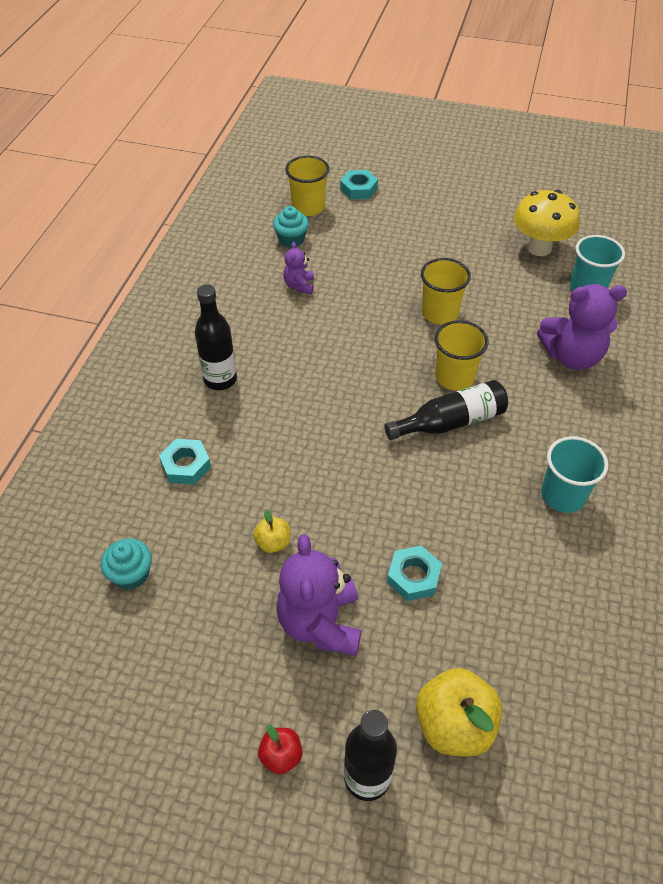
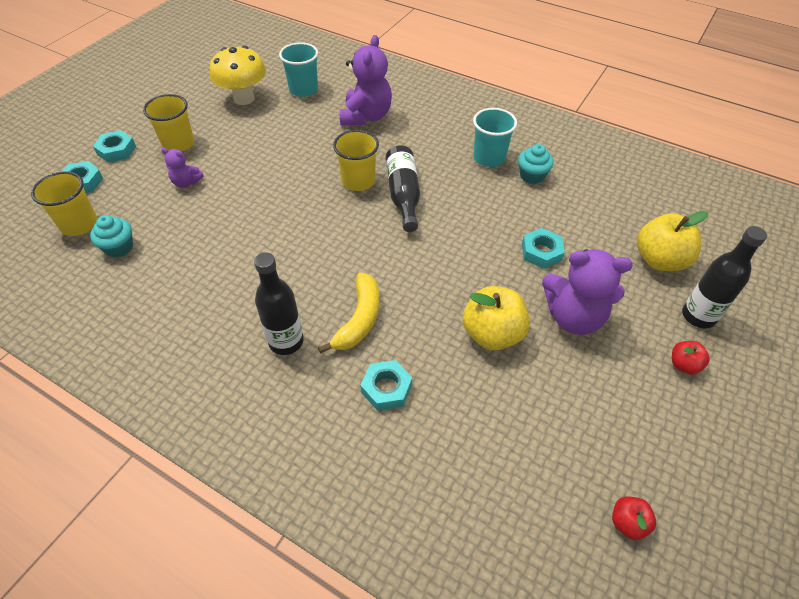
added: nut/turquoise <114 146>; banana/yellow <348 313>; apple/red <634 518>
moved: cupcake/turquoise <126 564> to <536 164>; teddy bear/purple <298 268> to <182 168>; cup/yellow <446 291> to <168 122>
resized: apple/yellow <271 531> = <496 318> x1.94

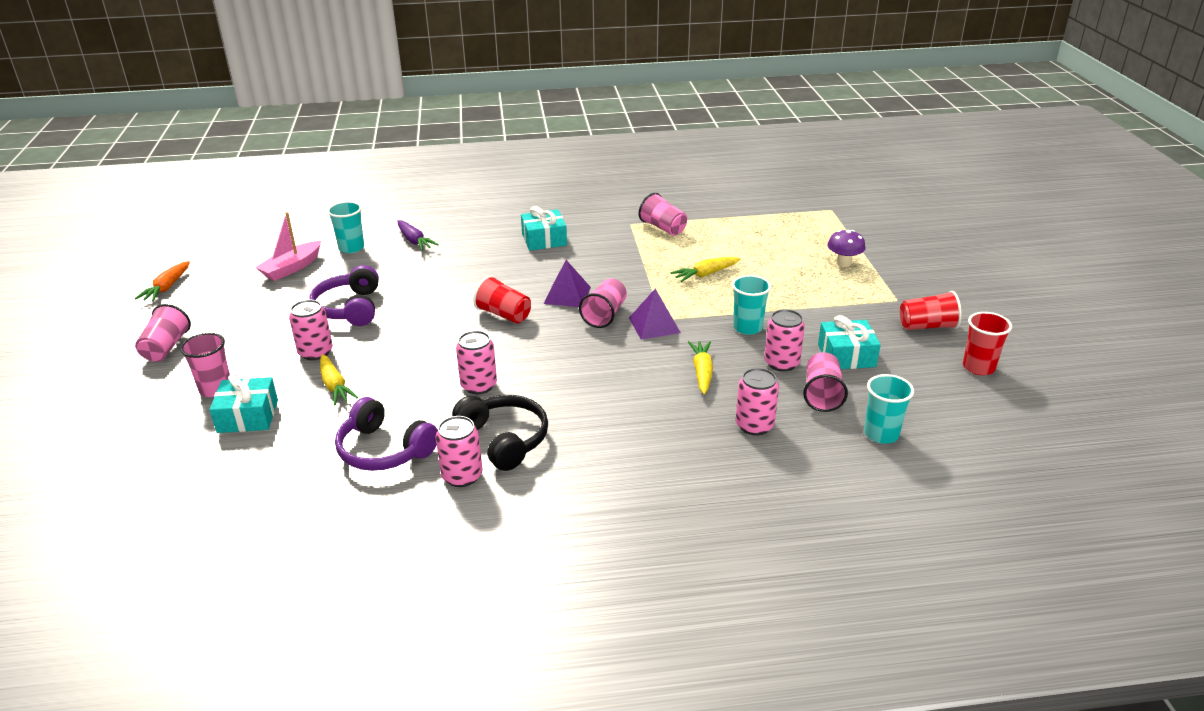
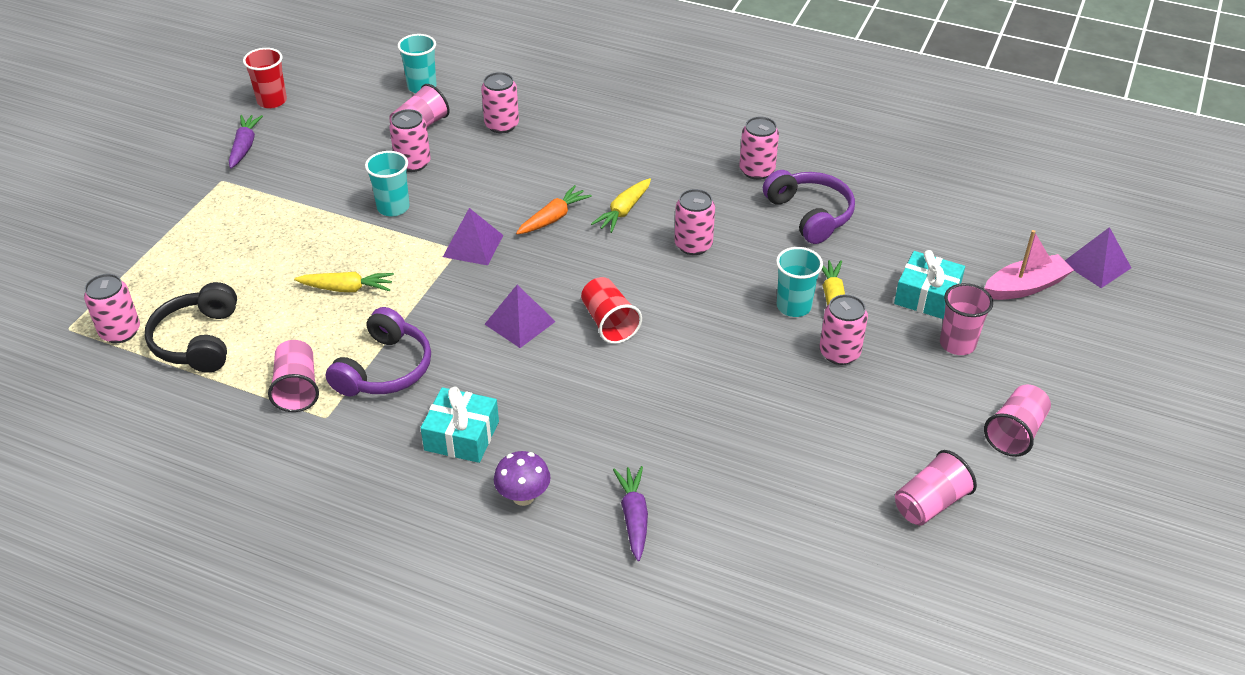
removed: gift/turquoise <849 342>
added: can/pink <112 308>; pyramid/purple <1098 257>
moved: carrot/orange <162 281> to <554 209>; boat/pink <288 246> to <1029 265>; headphones/purple <344 295> to <378 351>; cup/turquoise <345 227> to <799 282>; headphones/black <500 433> to <191 327>; cup/pink <603 303> to <936 488>; carrot/yellow <700 367> to <621 205>; mushroom/purple <846 248> to <522 478>
replaced: cup/red <931 310> to carrot/purple <246 142>

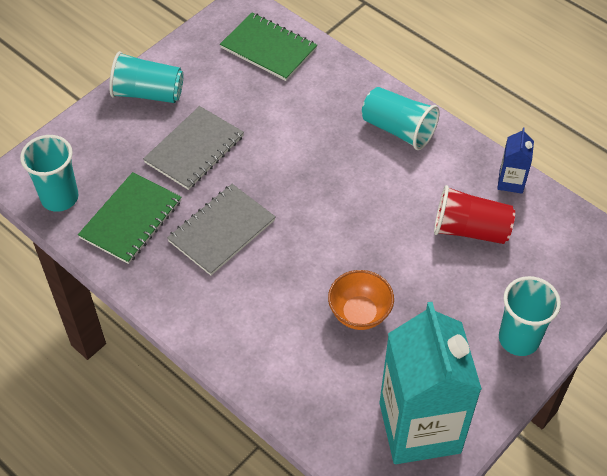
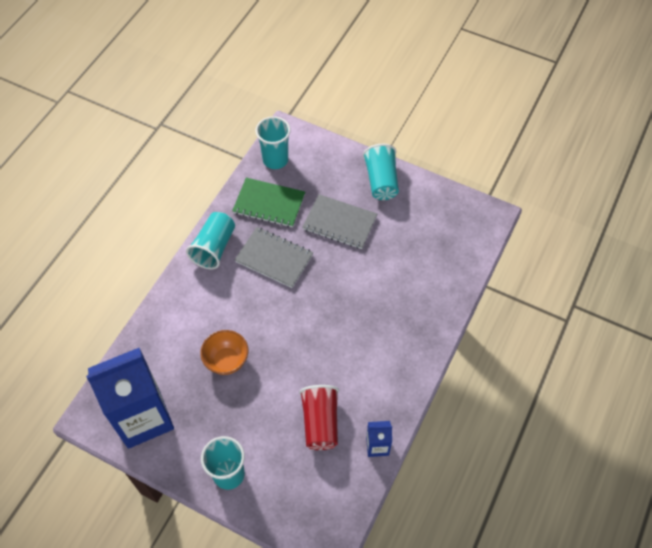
removed: notebook/green <268 47>
moved: cup/turquoise <401 118> to <210 240>
recoloured: carton/turquoise <431 383> to carton/blue <130 398>

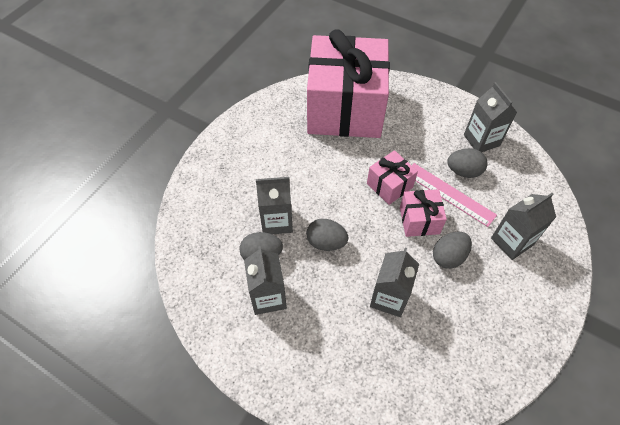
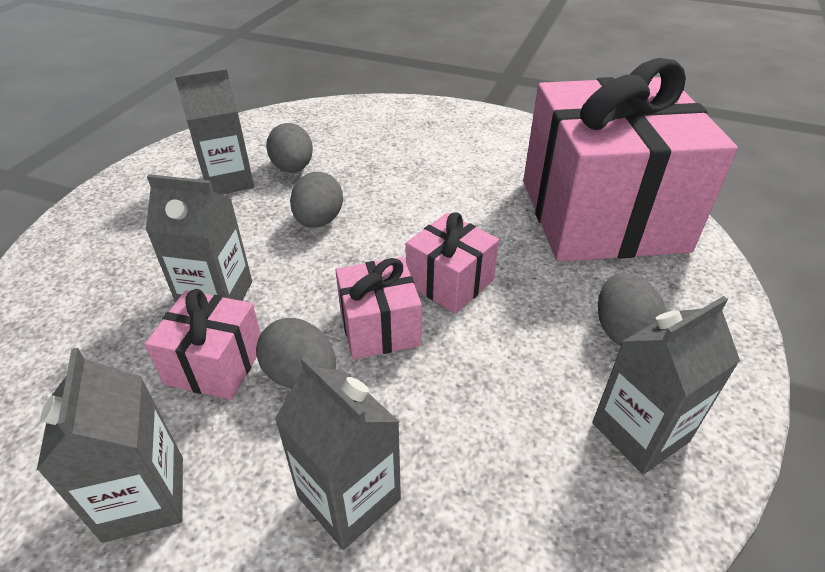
removed: ruler/pink <454 195>
added: gift/pink <203 344>
moved: carton/grey <274 205> to <110 445>; egg/grey <467 163> to <632 309>

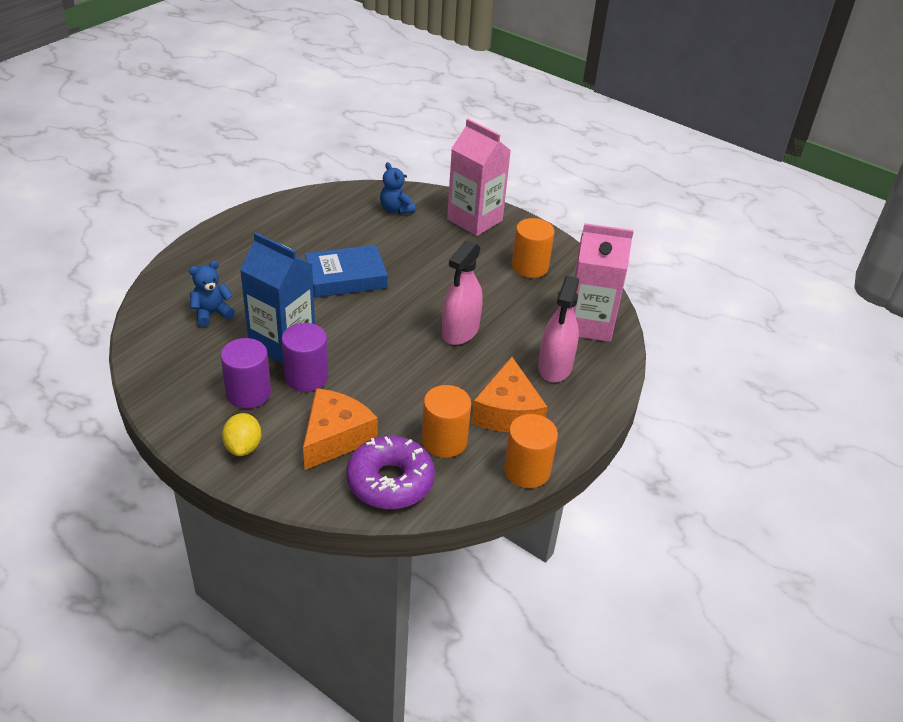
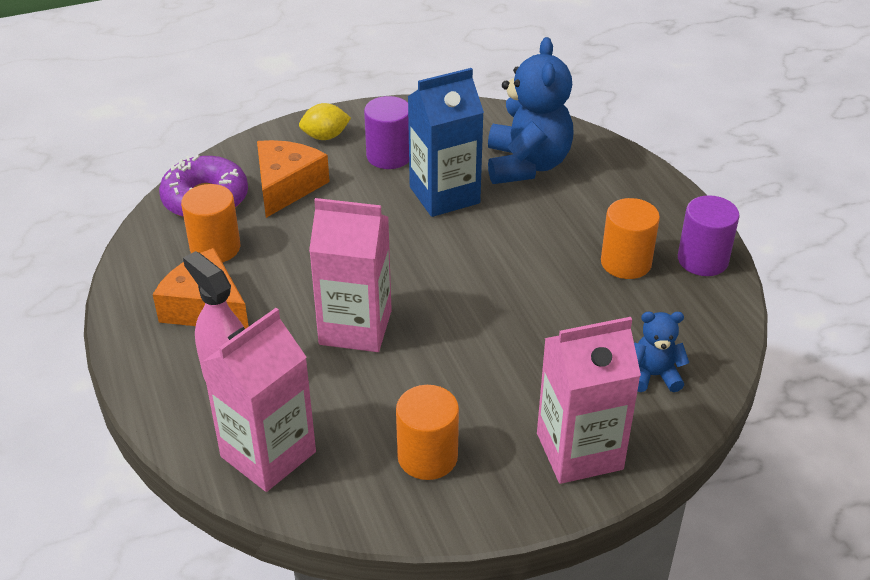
removed: book/blue <346 271>
moved: cylinder/purple <304 357> to <709 235>; cylinder/orange <531 451> to <630 238>
replaced: spray bottle/pink <462 292> to carton/pink <350 275>
turned: lemon/yellow <241 434> = <325 121> 45 degrees counterclockwise; cheese/orange <340 429> = <293 179> 135 degrees counterclockwise
resized: teddy bear/blue <212 294> = <531 110> x1.98

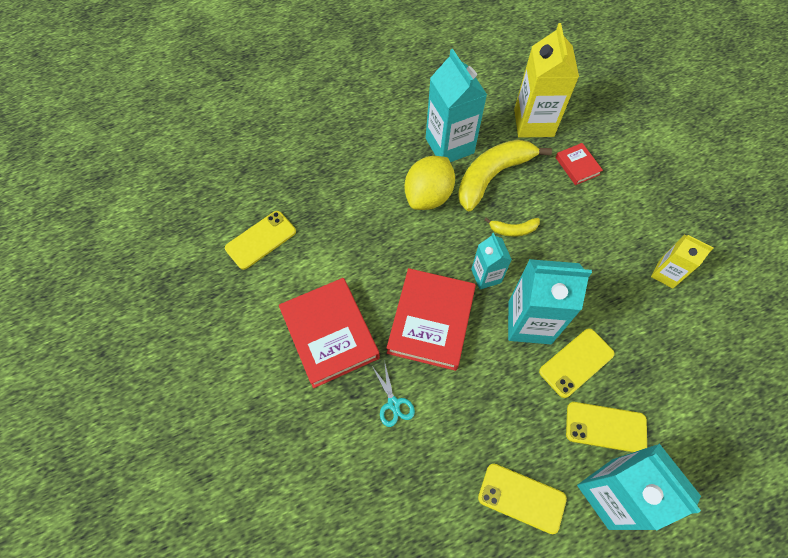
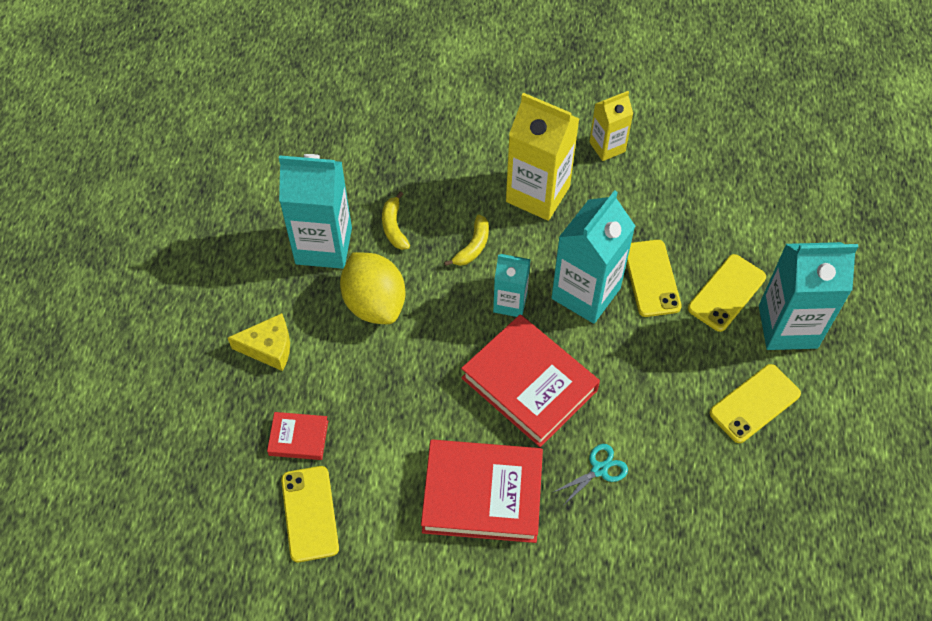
added: cheese/yellow <259 342>
moved: carton/yellow <546 80> to <542 157>; book/red <579 164> to <297 436>
turned: scissors/turquoise <393 393> = <590 475> 45 degrees counterclockwise
resized: banana/yellow <505 175> = <396 220> x0.47

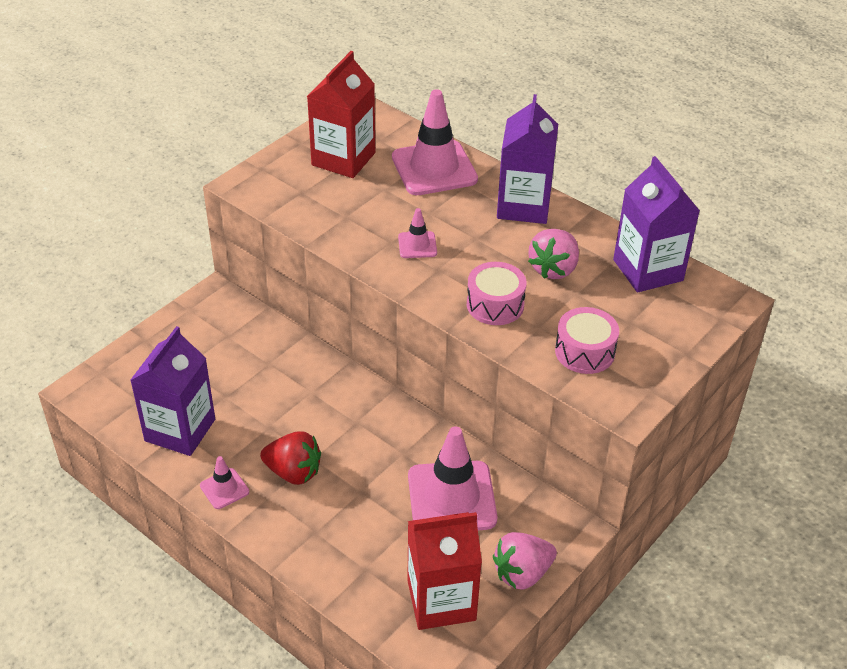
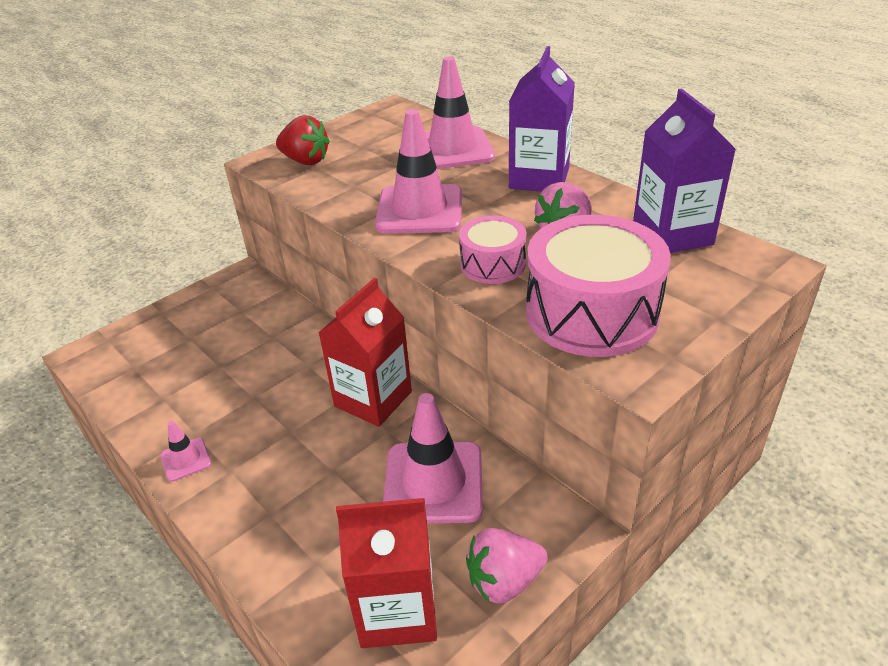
removed: carton/purple <172 391>
moved: strawberry/red <290 458> to <303 140>; carton/red <341 114> to <365 352>
resized: traffic cone/pink <417 233> = <418 171> x2.11; drum/pink <587 340> = <598 286> x1.83

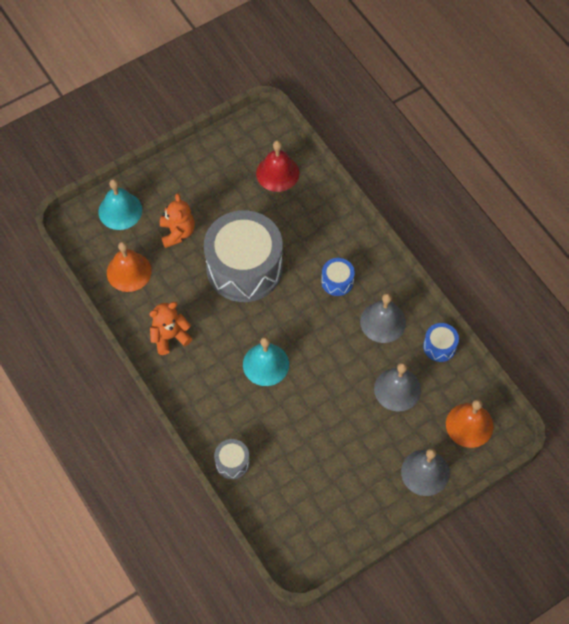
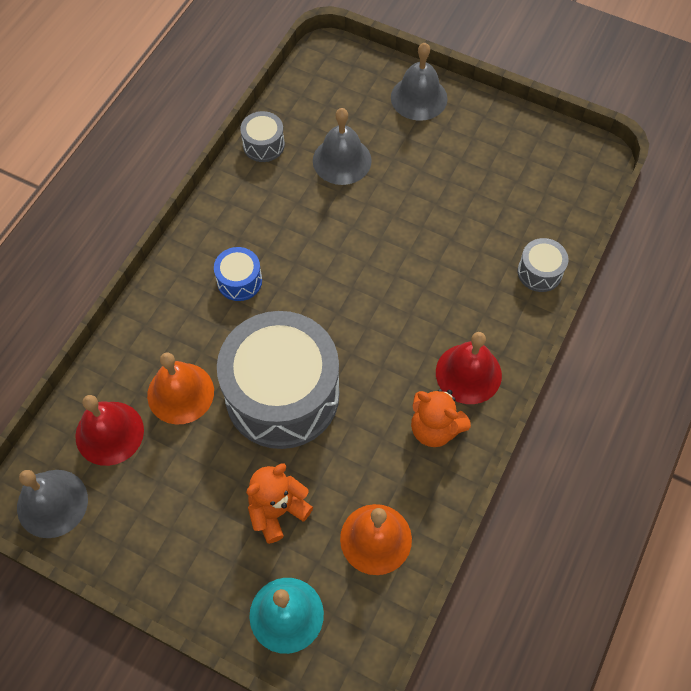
removed: bell/turquoise <266 361>
added: bell/red <469 368>
moved: bell/grey <383 318> to <52 504>; bell/orange <470 423> to <180 388>
recoloured: drum/blue <441 342> to drum/grey <262 136>

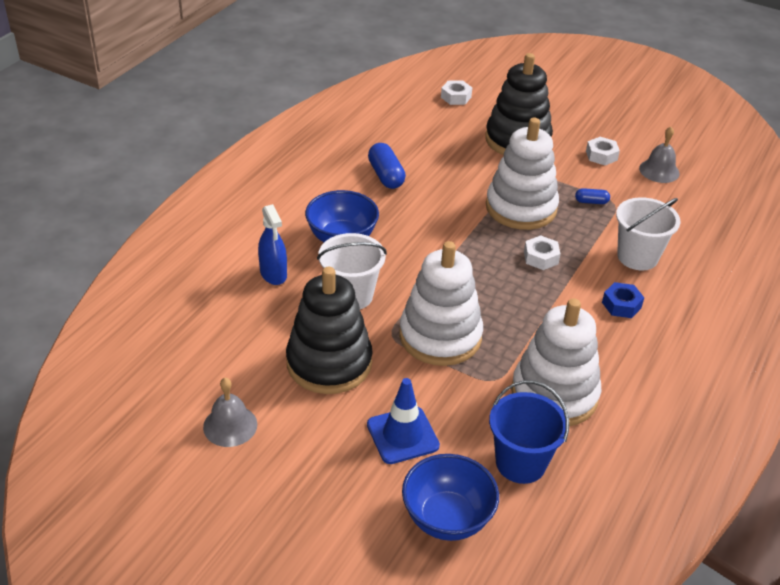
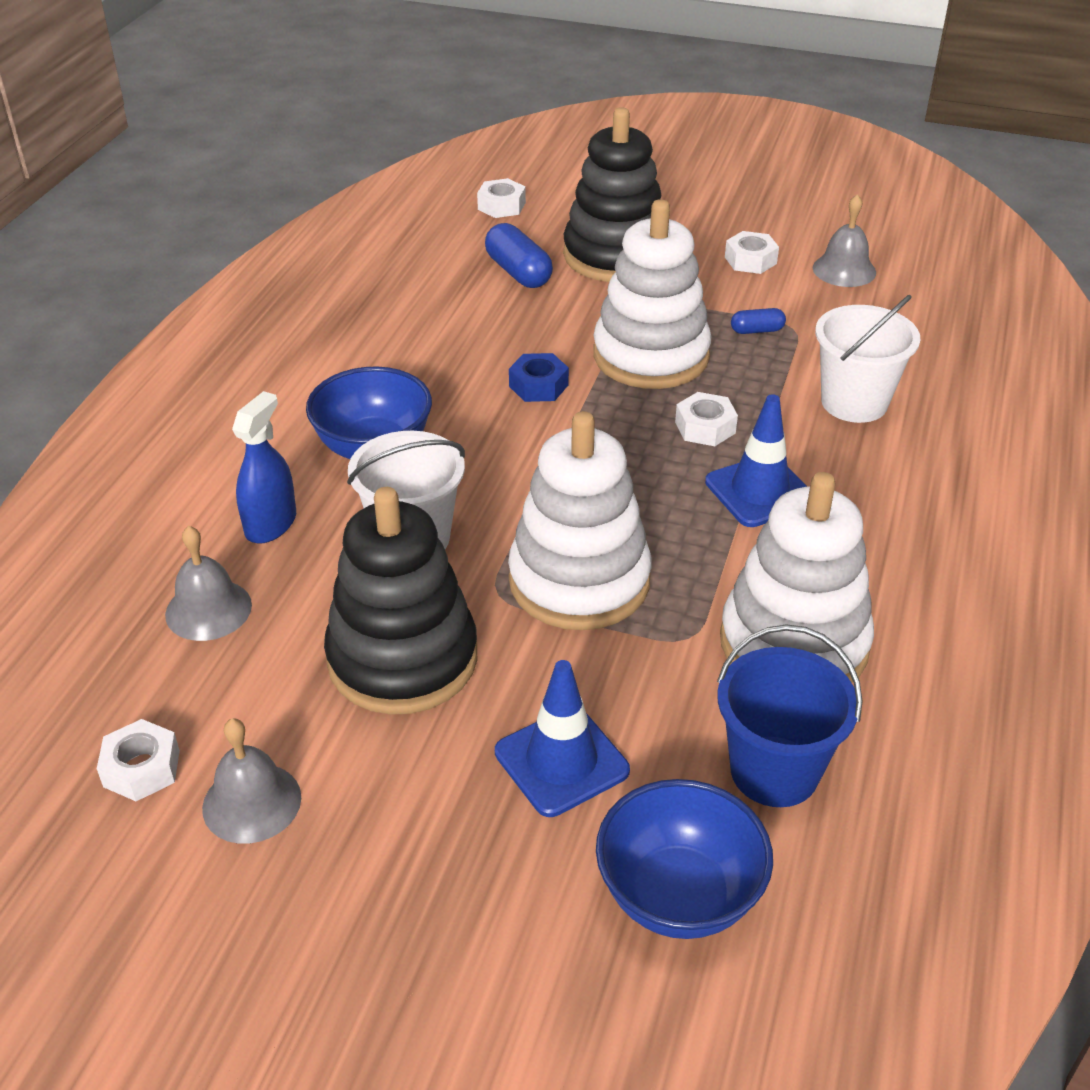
added: nut/white <138 760>; bell/grey <208 583>; traffic cone/blue <756 460>
moved: capsule/blue <387 166> to <519 255>; nut/blue <623 300> to <539 377>
turned: spray bottle/blue <272 244> = <264 467> 120 degrees counterclockwise

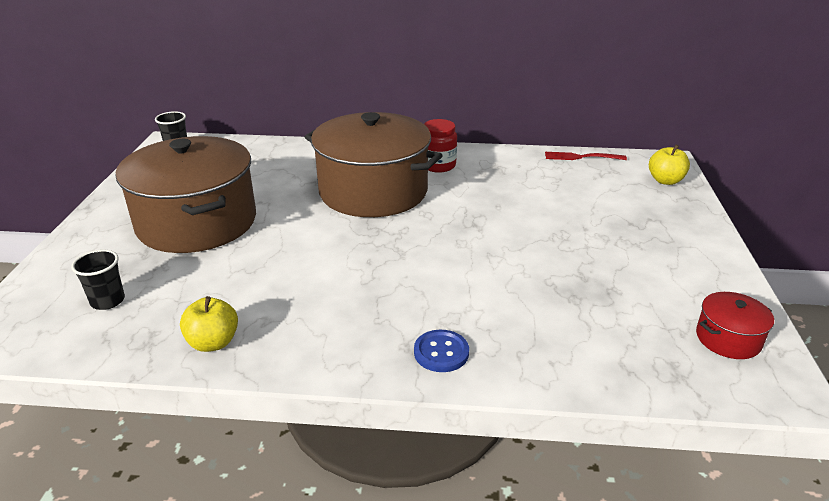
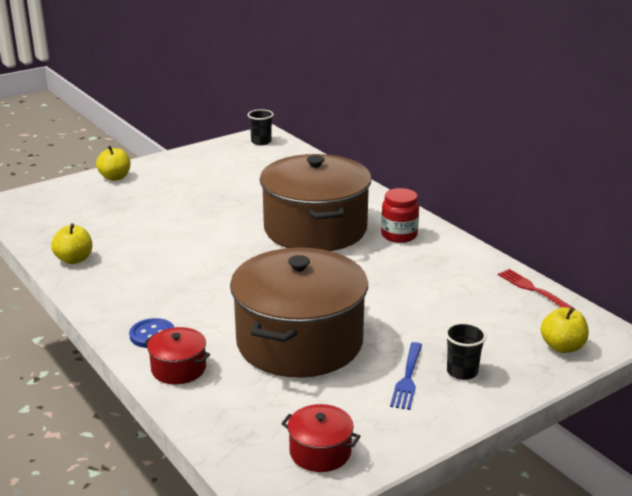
added: apple/yellow <113 163>; pot/red <177 355>; fork/blue <406 376>
moved: cup/black <98 279> to <466 351>; pot/brown <185 194> to <299 312>

